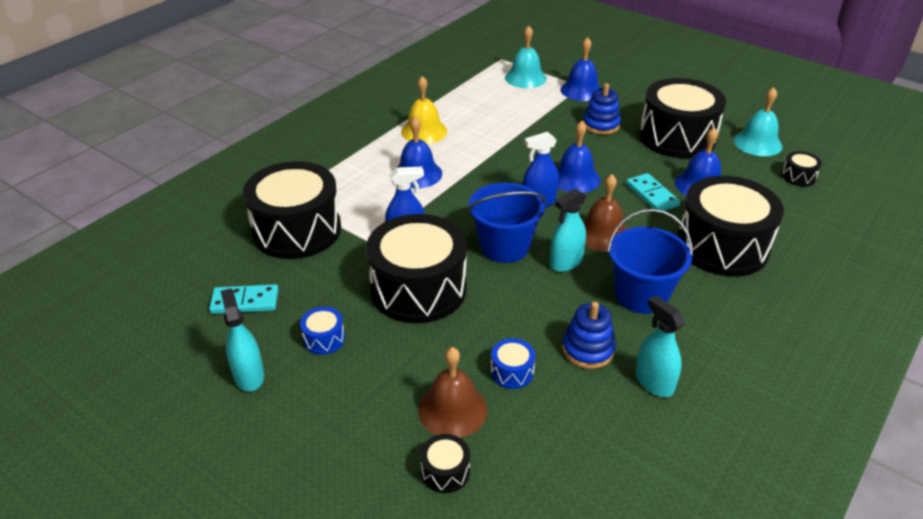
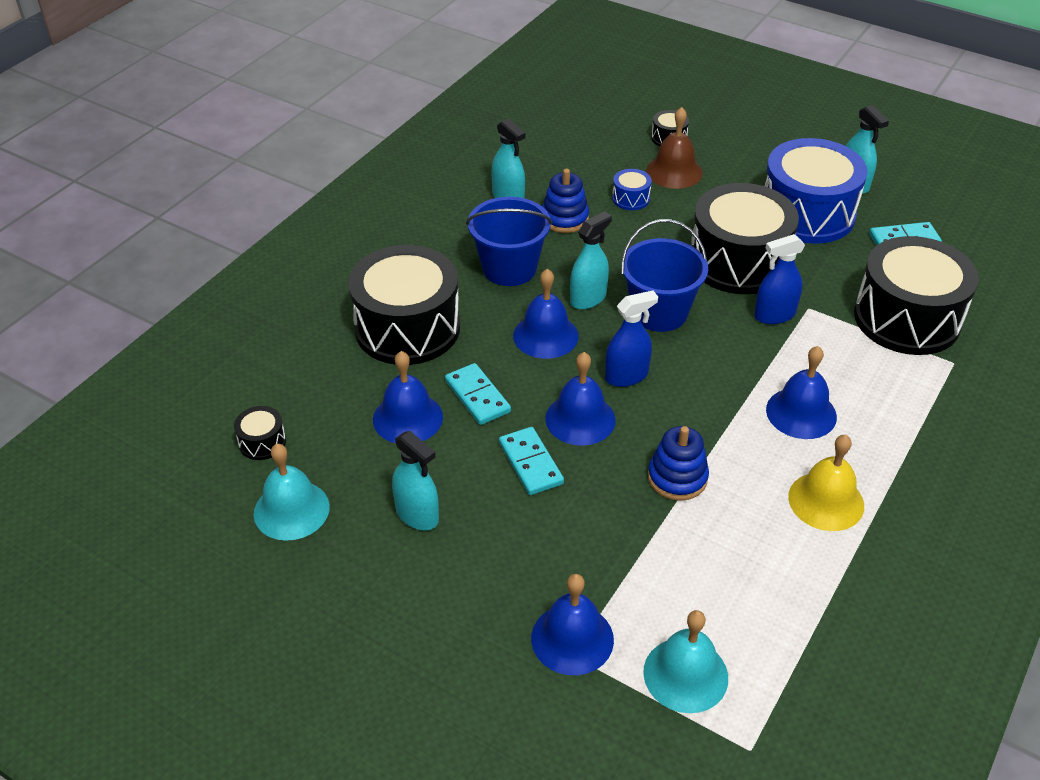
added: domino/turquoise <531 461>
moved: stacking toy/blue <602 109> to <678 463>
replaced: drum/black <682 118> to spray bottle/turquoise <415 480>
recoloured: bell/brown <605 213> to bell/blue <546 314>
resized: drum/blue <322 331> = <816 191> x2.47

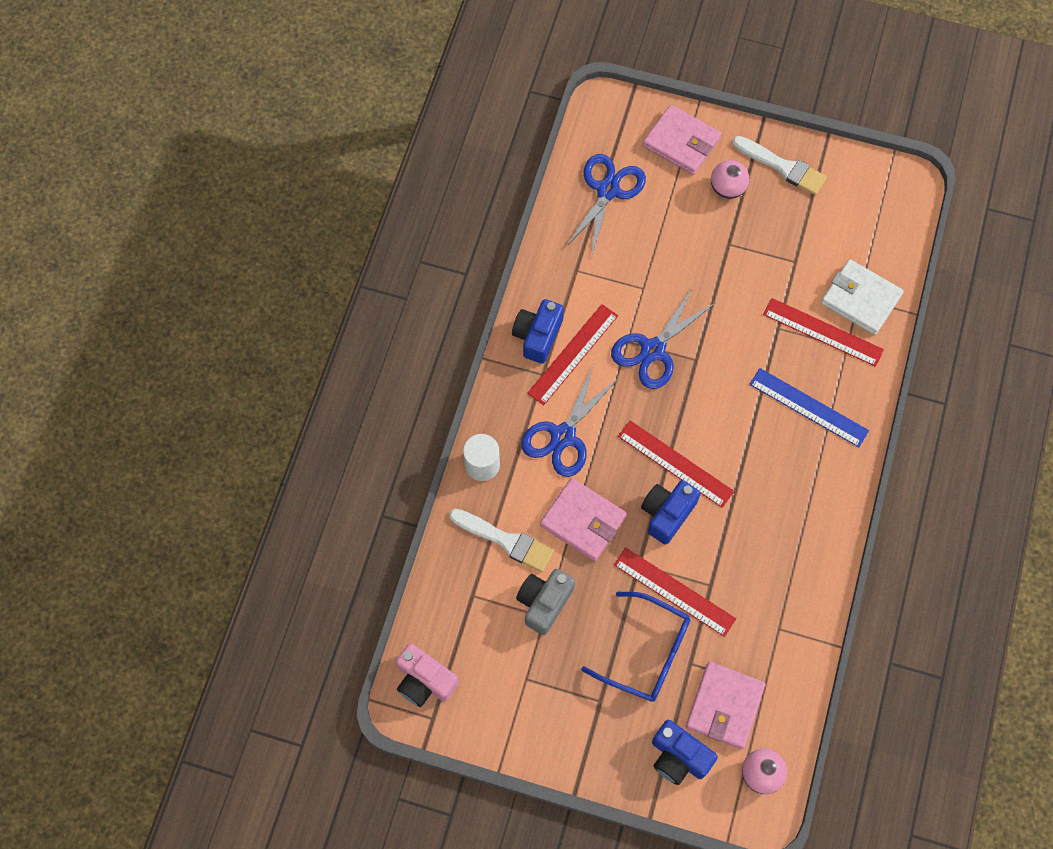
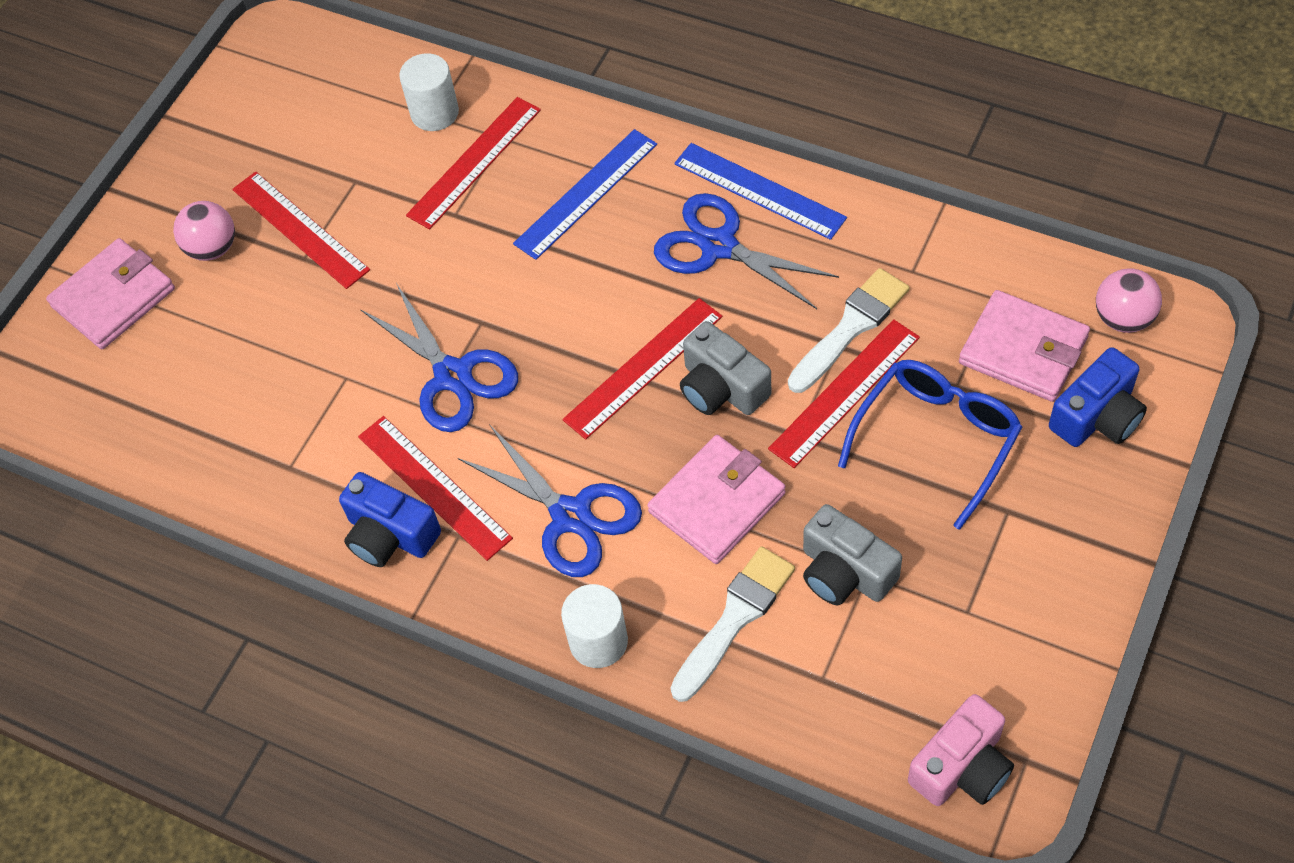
added: ruler/red <301 230>; ruler/blue <760 191>
moved: scissors/blue <605 205> to <746 251>; brush/white <779 165> to <849 330>
replaced: wallet/white <862 297> to cylinder/white <429 92>
recoloured: camera/blue <671 512> to camera/grey <725 368>

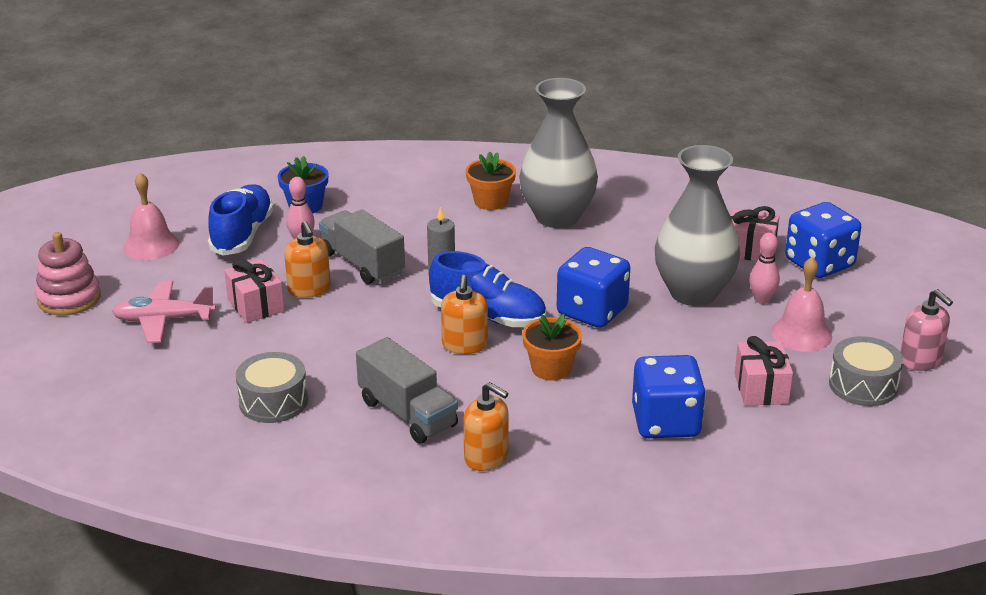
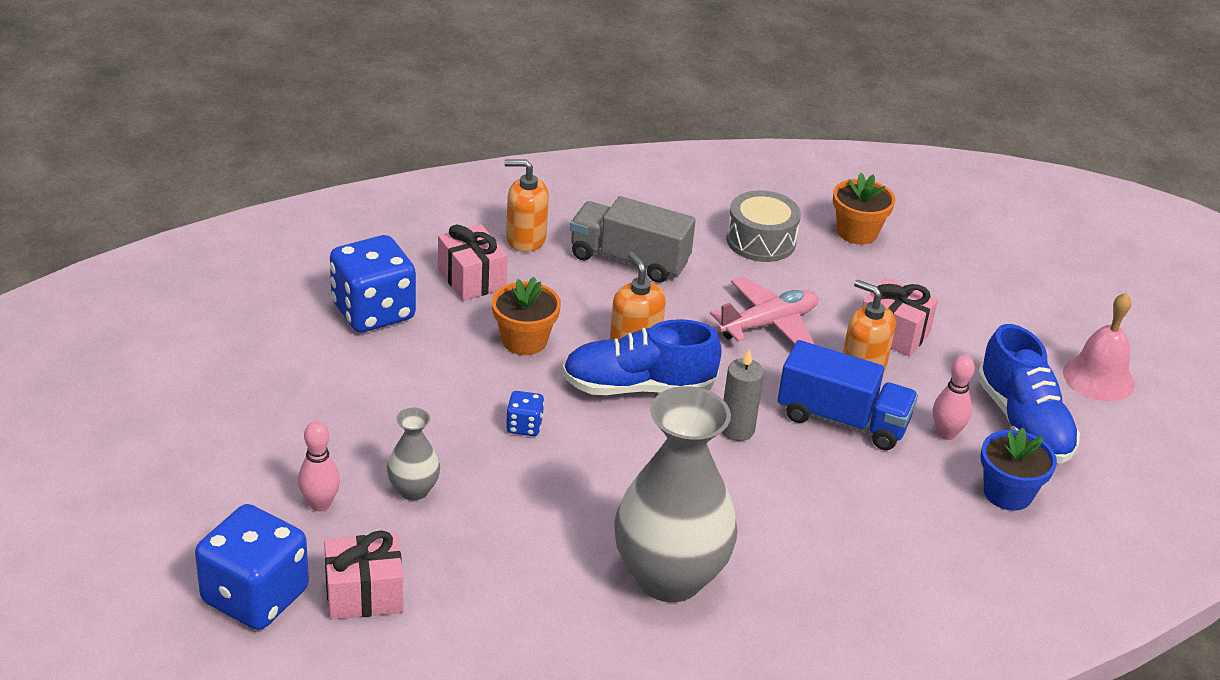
removed: stacking toy/pink <68 274>; bell/pink <801 304>; drum/grey <866 371>; soap dispenser/pink <926 330>
moved: plane/pink <164 312> to <764 310>; flower pot/orange <491 181> to <864 208>; gift/pink <764 371> to <473 262>
recoloured: truck/grey <362 247> to truck/blue <848 395>
resized: dice/blue <593 287> = <525 413> x0.45; vase/grey <697 225> = <413 454> x0.45

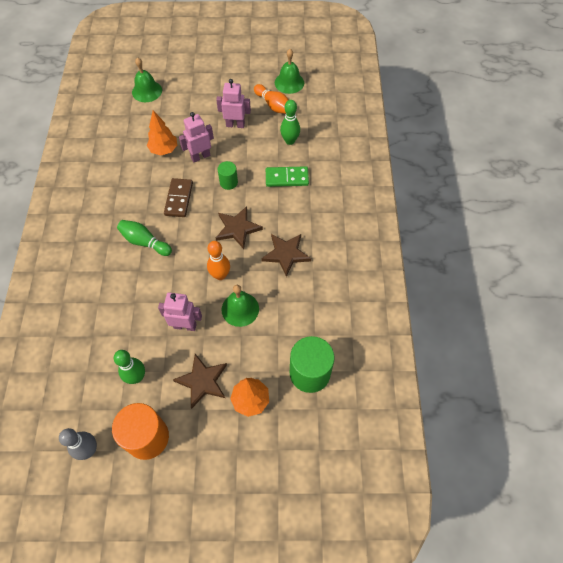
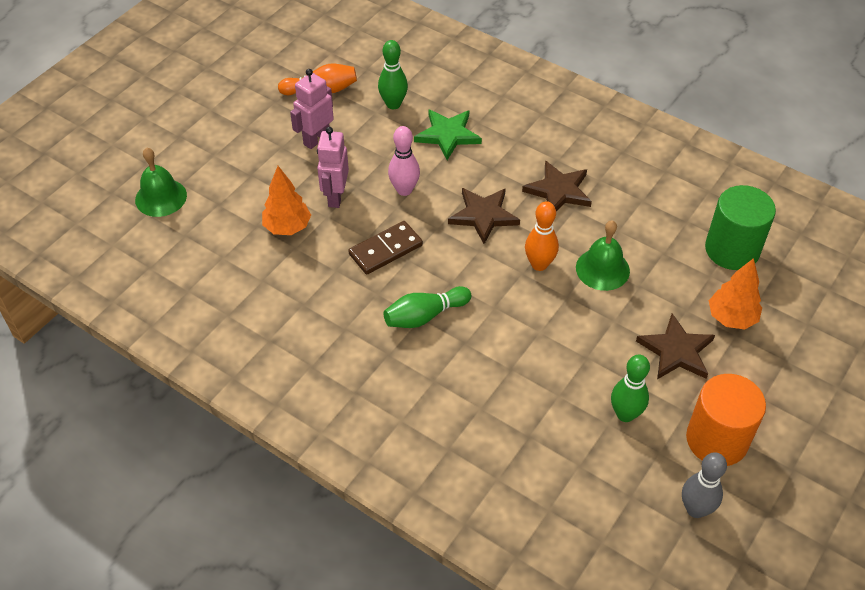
removed: robot/pink <180 312>; bell/green <289 71>
replaced: cylinder/green <228 175> to bowling pin/pink <404 161>; domino/green <287 176> to star/green <448 134>
turned: domino/brown <178 197> = <385 247> 75 degrees counterclockwise

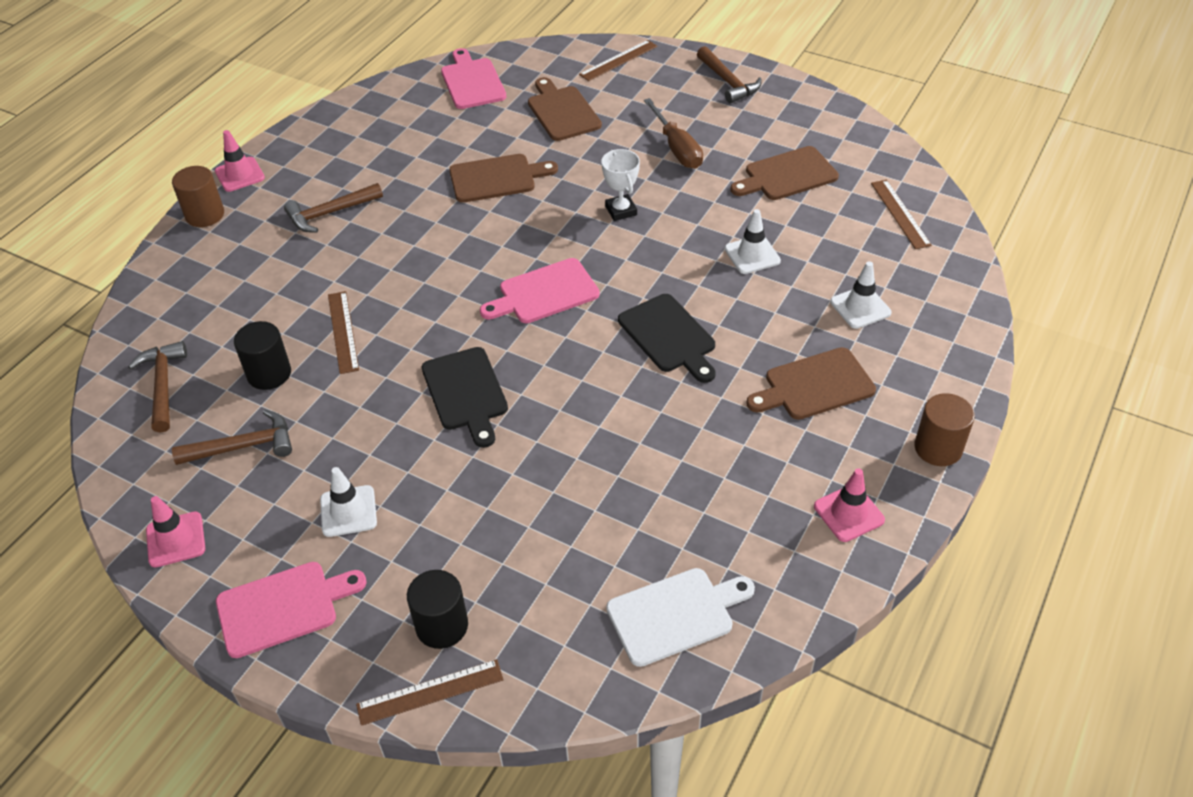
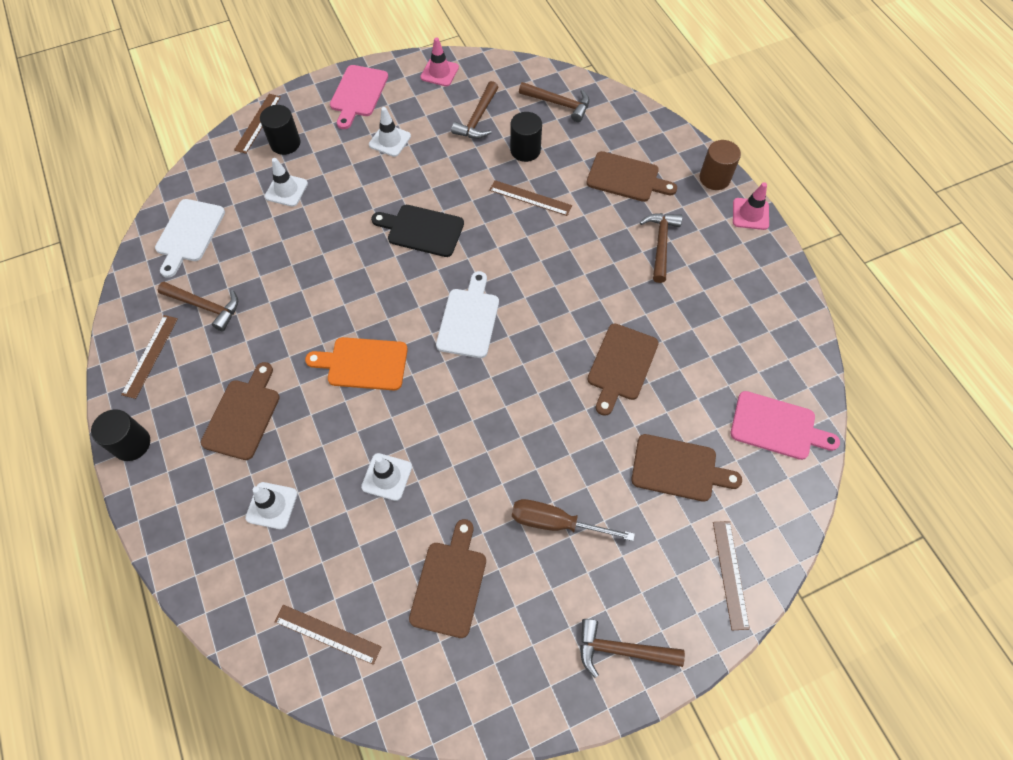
removed: trophy/white <620 185>
added: hammer/brown <198 306>; traffic cone/white <286 182>; cutting board/brown <631 176>
replaced: traffic cone/pink <849 505> to ruler/brown <149 357>
recoloured: cutting board/pink <540 290> to cutting board/white <467 314>; cutting board/black <667 338> to cutting board/orange <356 363>; cylinder/brown <944 429> to cylinder/black <120 435>

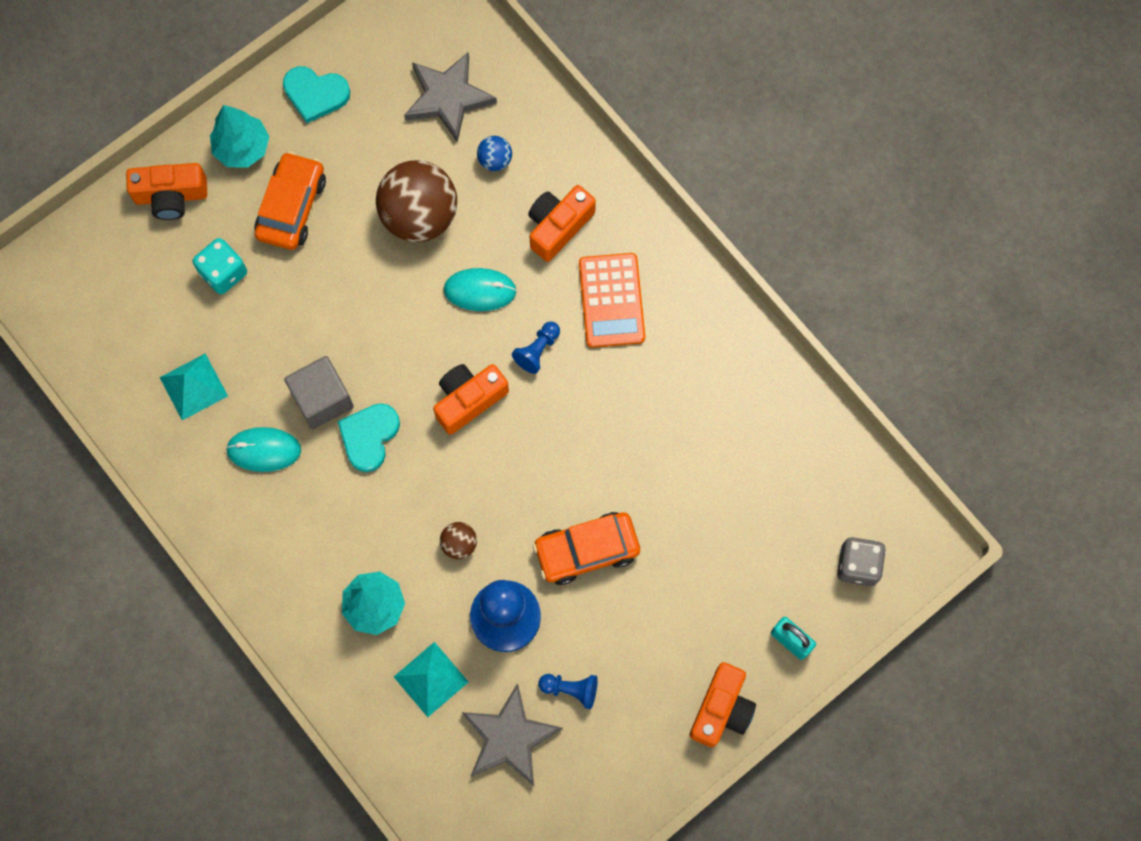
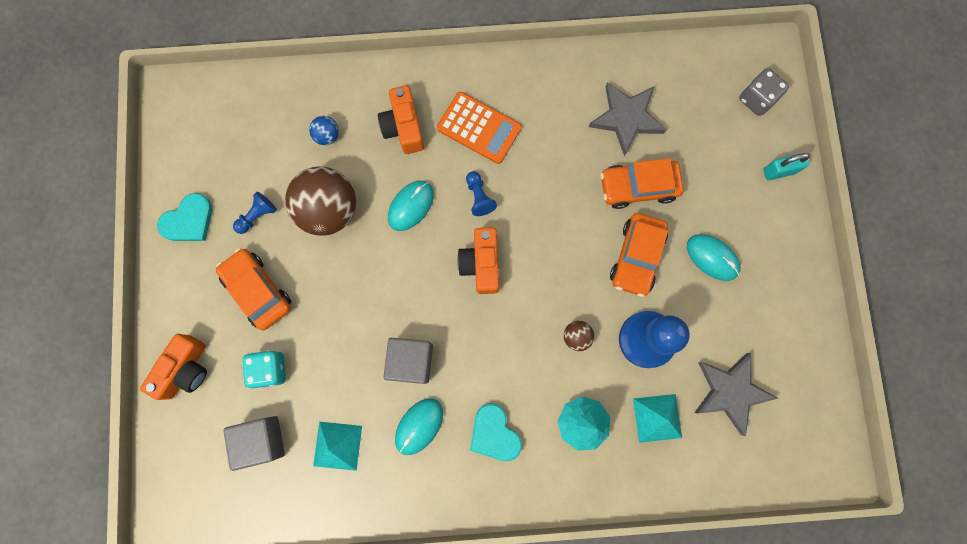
removed: tree/turquoise <240 136>; camera/orange <722 704>
added: cube/grey <254 443>; car/orange <642 183>; mouse/turquoise <714 257>
moved: heart/turquoise <369 437> to <496 432>; star/grey <450 97> to <627 119>; pawn/blue <568 691> to <255 213>

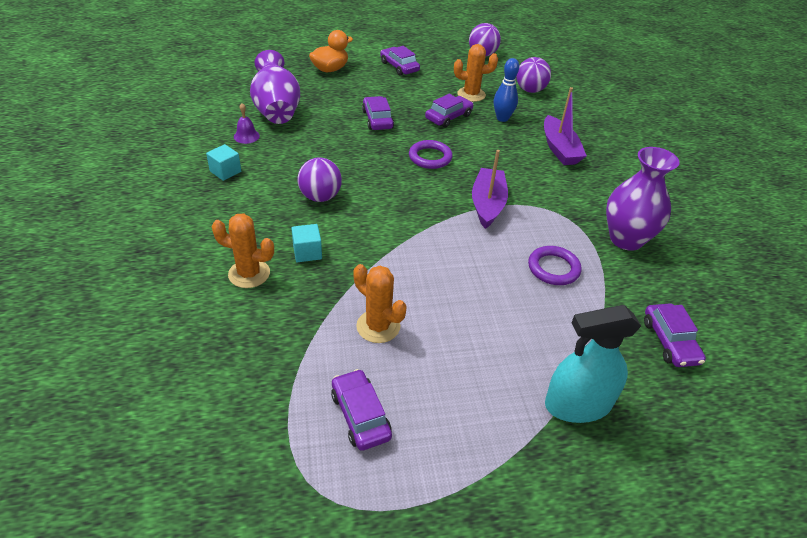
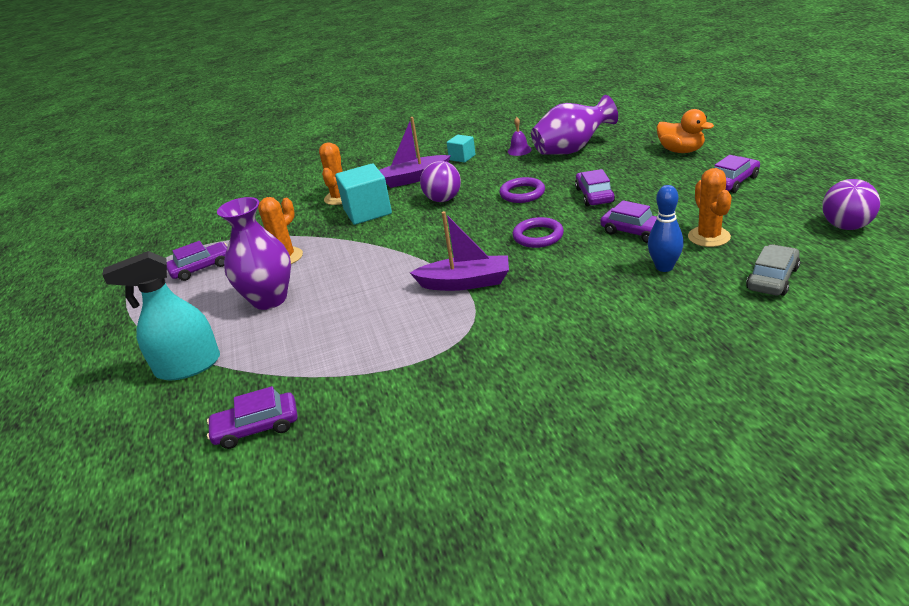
moved: ring/purple <554 265> to <522 190>; boat/purple <565 126> to <415 152>; vase/purple <643 199> to <254 253>
replaced: ball/purple <533 75> to car/grey <773 270>
turned: car/purple <378 113> = <595 187> 75 degrees counterclockwise; spray bottle/turquoise <593 364> = <161 316> 90 degrees counterclockwise
resized: cube/turquoise <306 243> = <363 194> x1.84

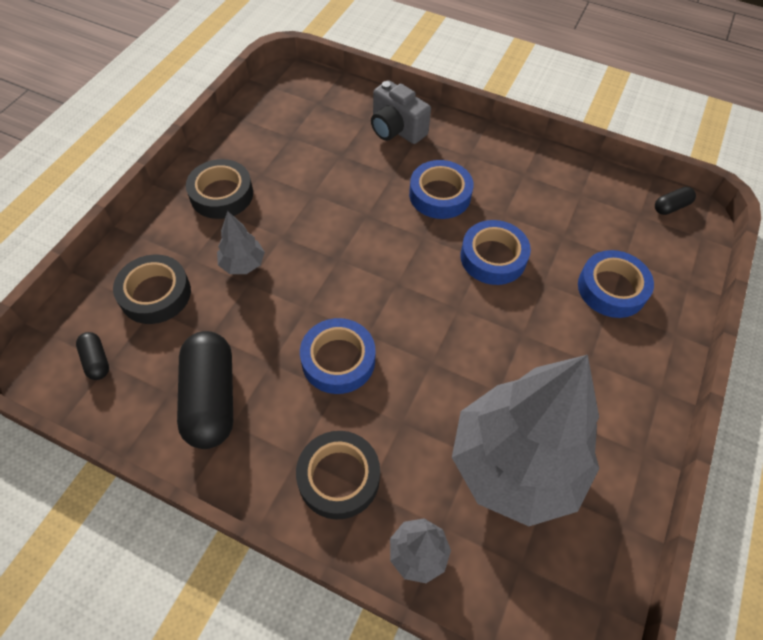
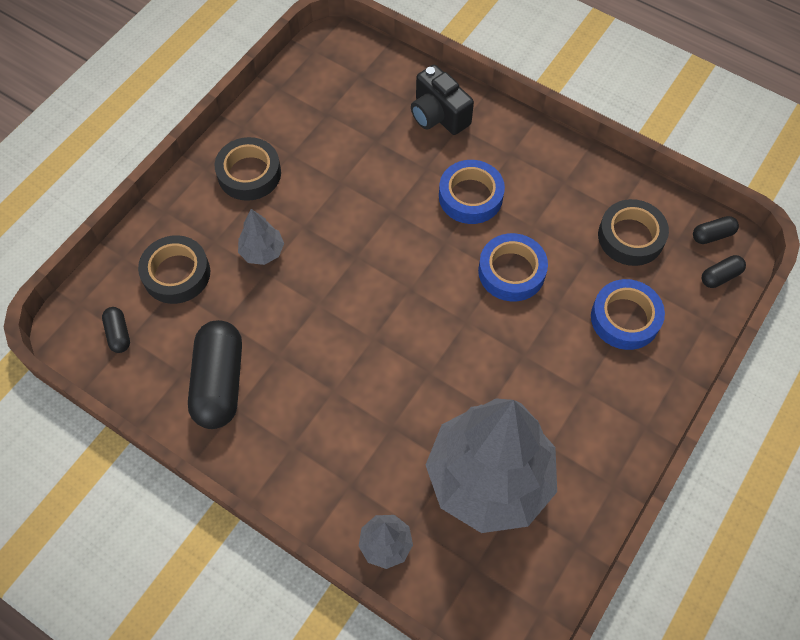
removed: tape/blue <338 356>
added: capsule/black <724 271>
moved: tape/black <338 475> to <633 232>
recoloured: camera/grey <401 112> to camera/black <442 100>

